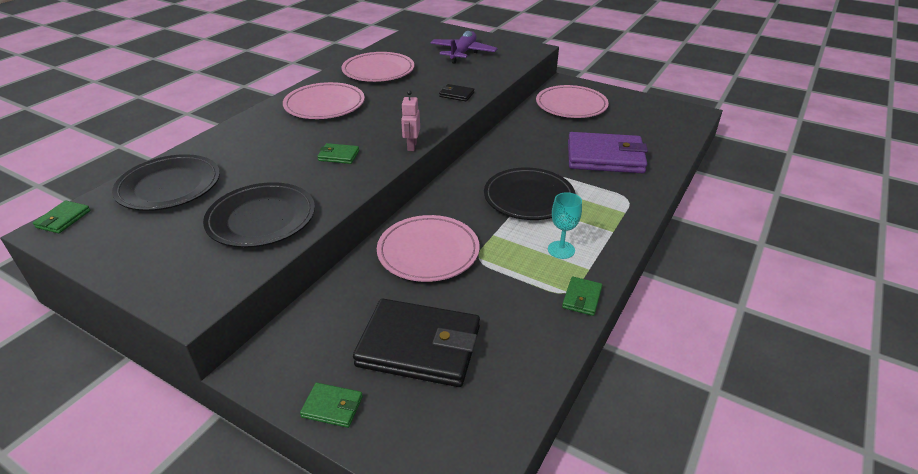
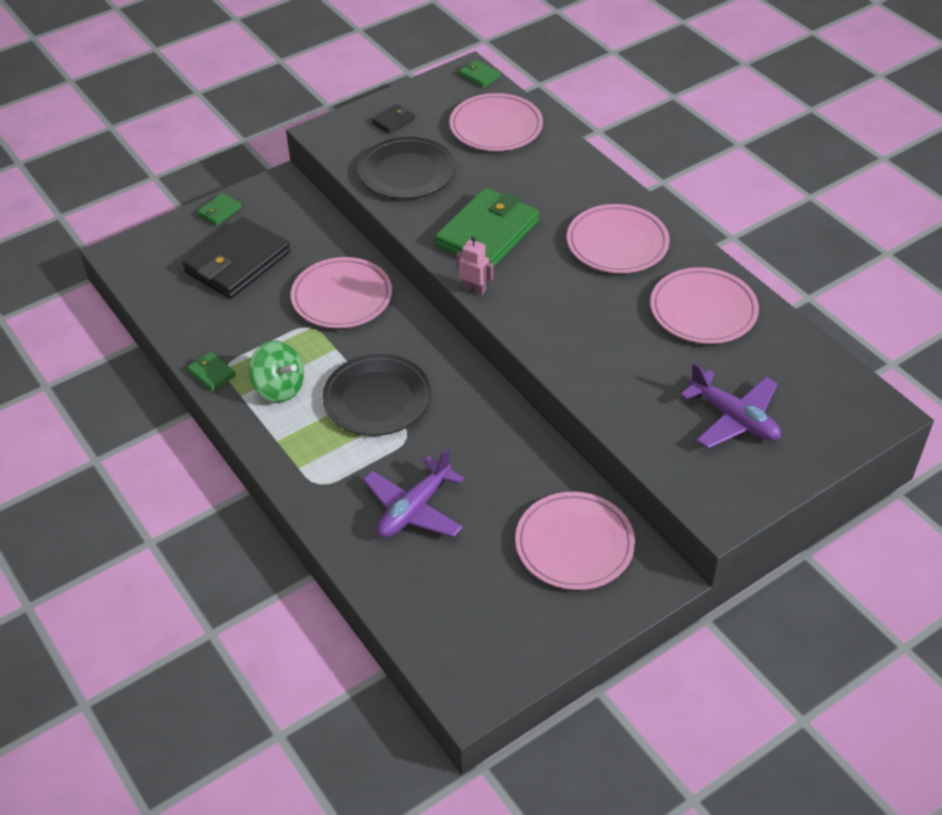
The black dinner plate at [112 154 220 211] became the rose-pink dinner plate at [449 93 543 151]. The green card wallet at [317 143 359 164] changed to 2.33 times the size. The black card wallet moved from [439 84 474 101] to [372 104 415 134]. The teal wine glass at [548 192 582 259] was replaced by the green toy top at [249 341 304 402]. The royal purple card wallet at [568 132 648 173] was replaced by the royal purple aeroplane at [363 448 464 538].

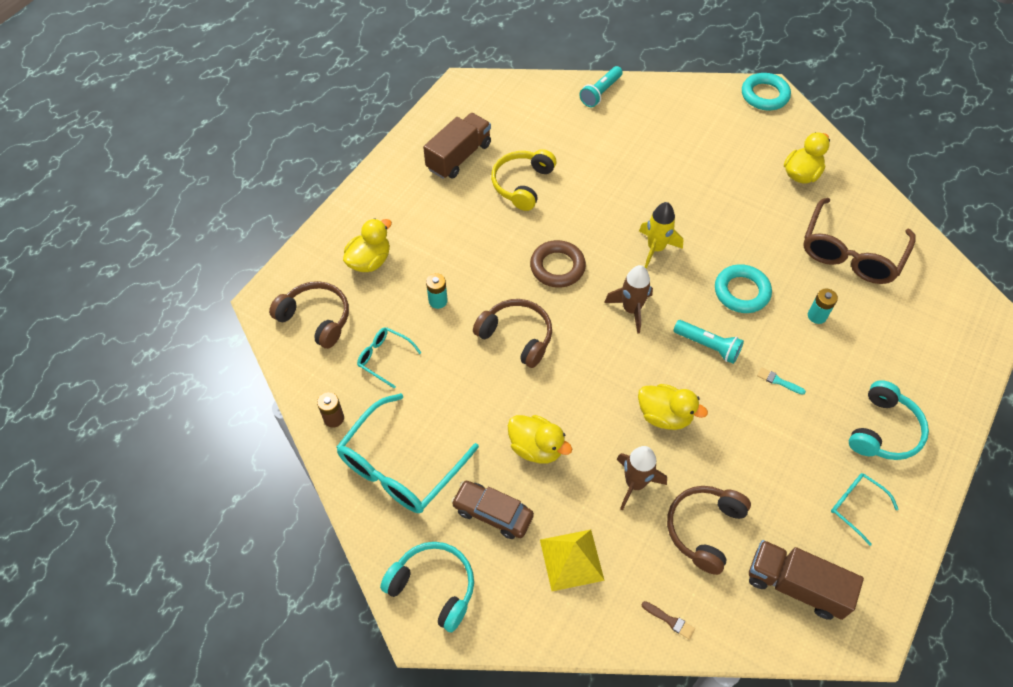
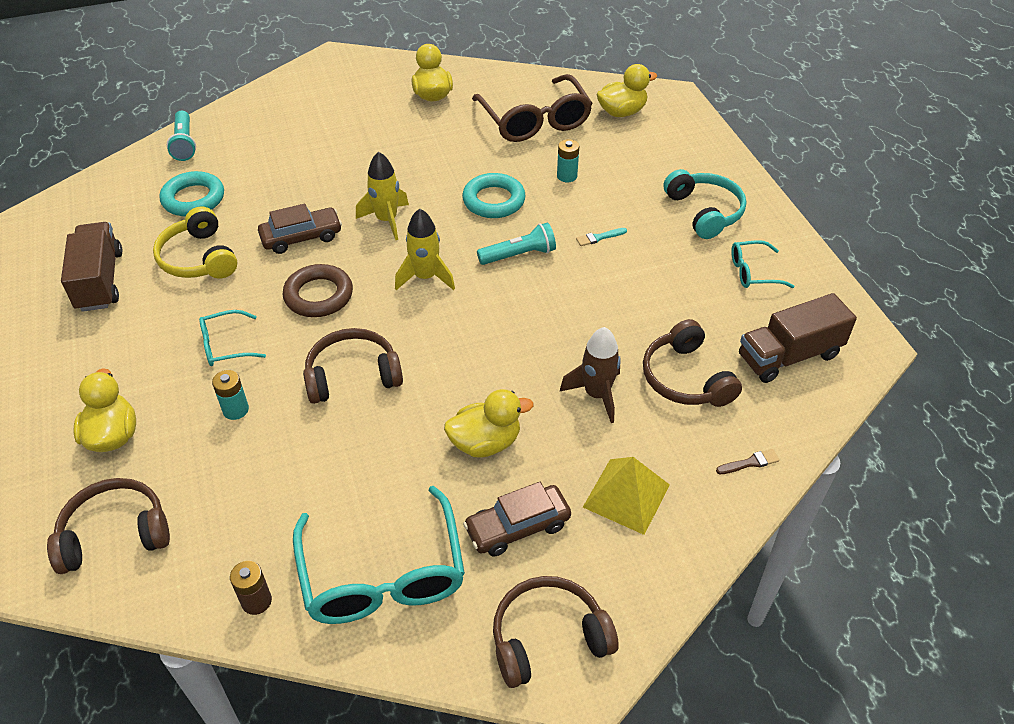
The teal eyeglasses moved from [357 327 422 389] to [199 310 266 366]. The teal over-ear headphones at [380 542 474 632] became the russet over-ear headphones at [493 576 619 688]. The russet rocket at [604 265 653 334] became the yellow rocket at [395 208 455 290]. The yellow duck moved from [638 384 708 430] to [597 64 657 117]. The teal torus moved from [742 73 791 110] to [160 171 224 217]. The russet automobile at [258 204 342 254] appeared.

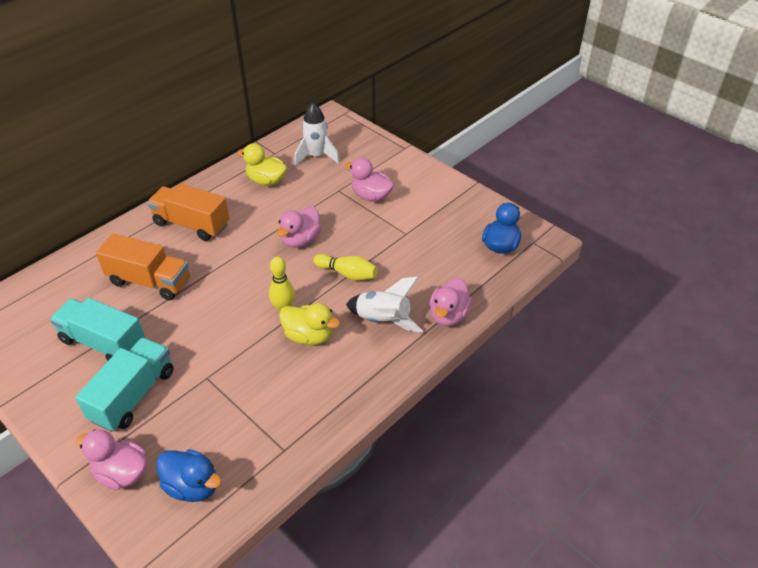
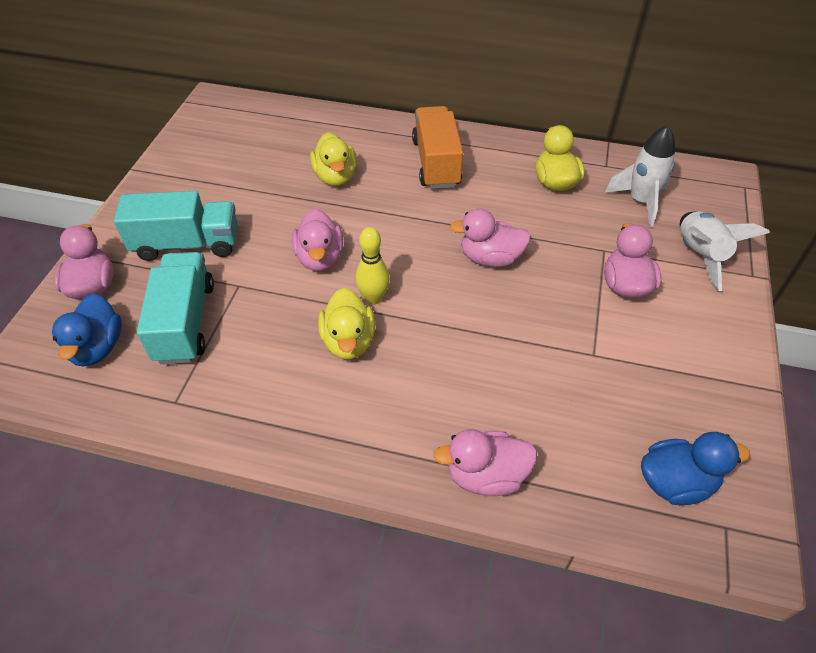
The teal truck moved from [50 298 145 361] to [137 252 214 364]. The bright orange truck at [96 233 190 300] was replaced by the yellow duck at [310 132 357 186]. The yellow skittle at [313 254 378 281] disappeared. The pure white rocket moved from [346 276 423 333] to [680 212 770 291]. The rose-pink duck at [292 209 343 271] appeared.

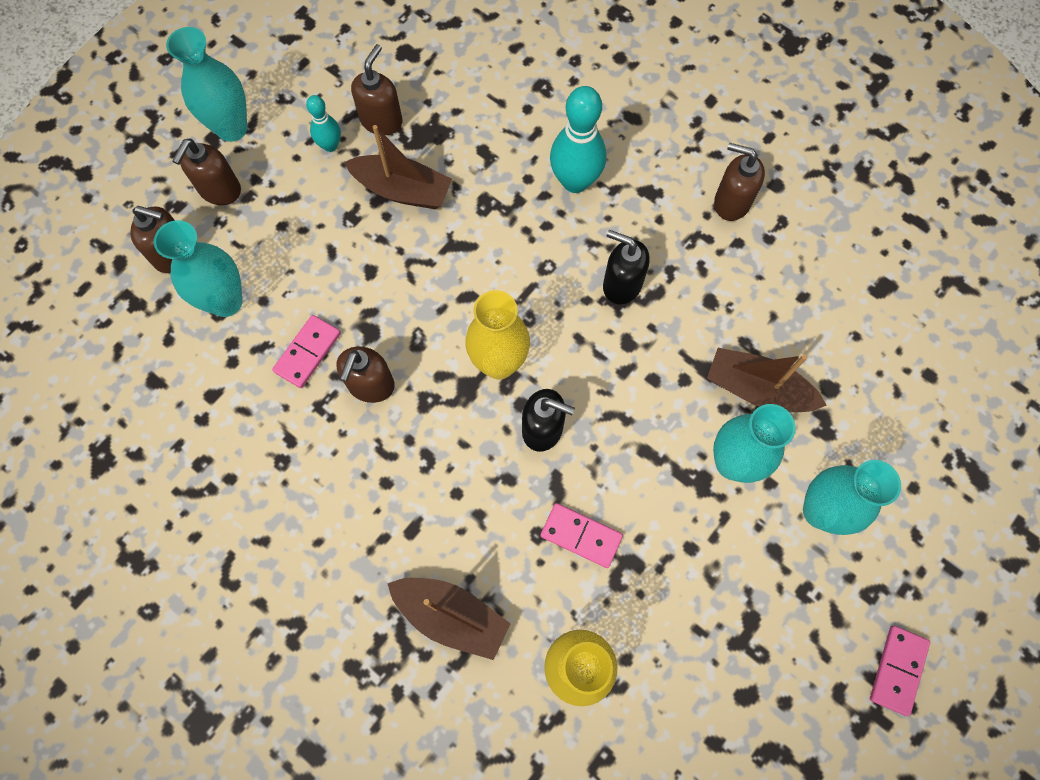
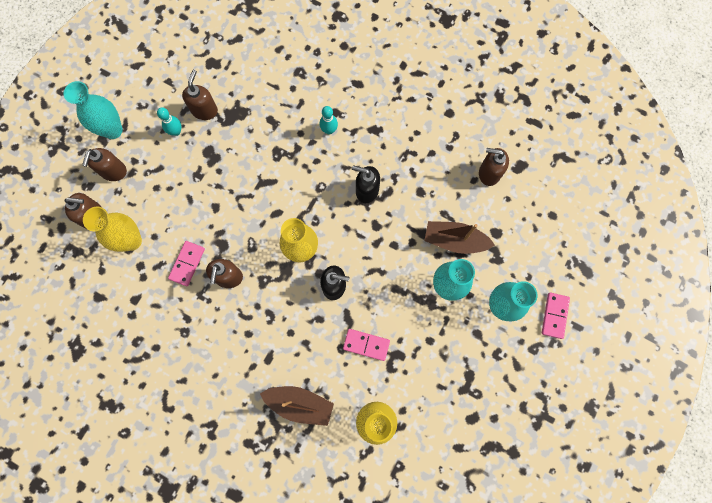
The teal tall vase at [154 220 243 317] became the yellow tall vase at [83 207 142 252]. The russet boat at [344 125 452 209] disappeared. The teal skittle at [550 86 606 193] changed to 0.55 times the size. The russet pump bottle moved from [714 143 765 221] to [479 148 509 186]. The rose-pink domino piece moved from [870 626 930 716] to [542 292 570 339].

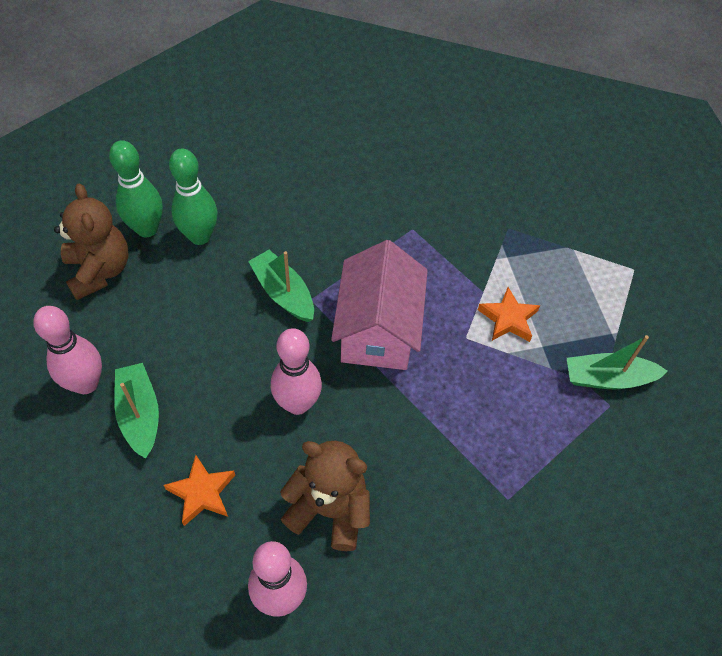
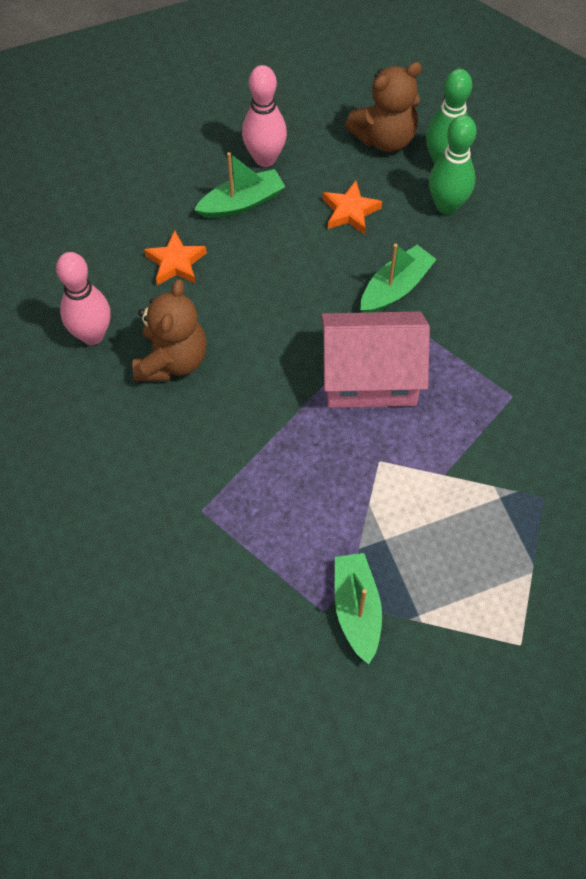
The rose-pink skittle at [271 328 322 415] disappeared. The bright orange star moved from [478 287 540 342] to [323 180 382 235].

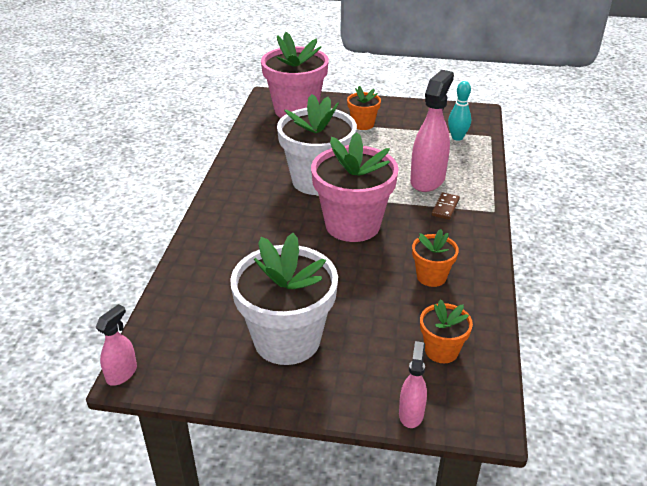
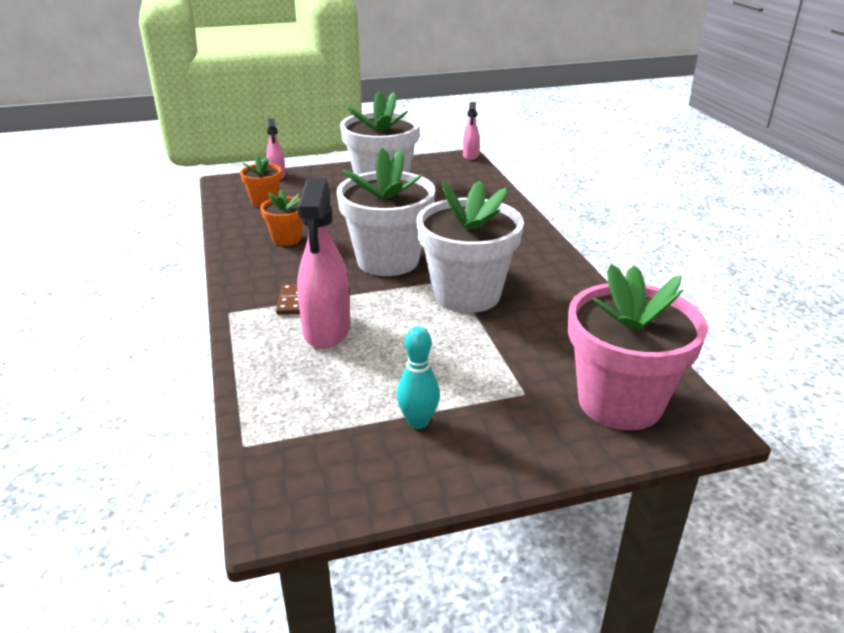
The rose-pink flower pot at [311 132 399 242] became the pure white flower pot at [337 148 435 276]. The bright orange flower pot at [347 86 381 130] disappeared. The teal skittle moved from [448 81 471 141] to [397 326 440 429].

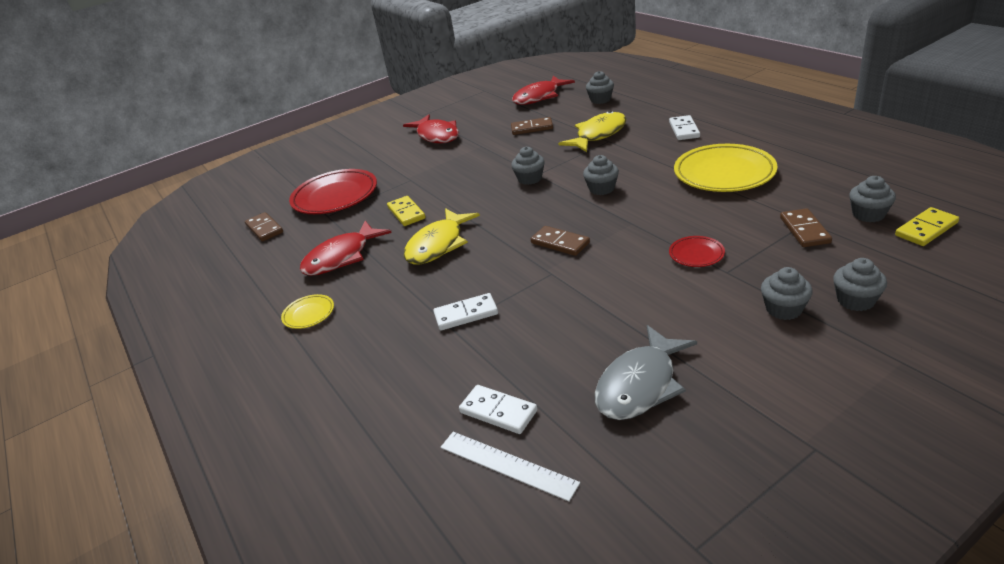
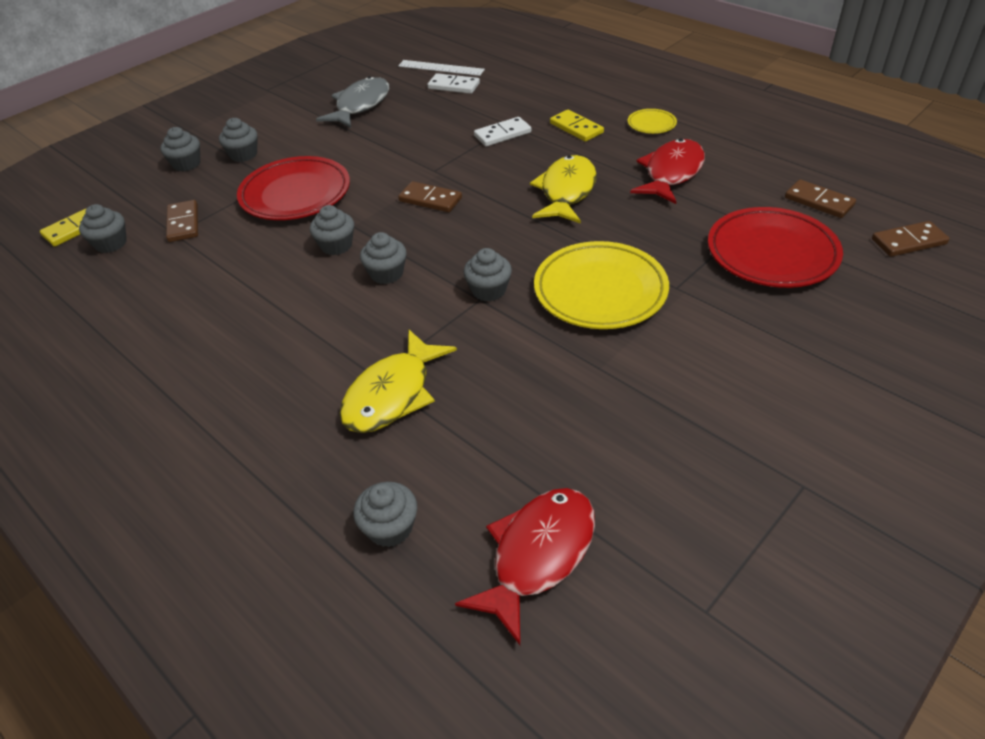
The yellow domino piece moved from [387 196 426 226] to [550 110 604 142]. The red fish figure at [403 115 459 144] disappeared. The russet domino piece moved from [511 117 553 135] to [872 221 950 257]. The pure white domino piece at [669 115 700 140] disappeared. The red dinner plate at [669 236 725 267] changed to 2.13 times the size. The yellow dinner plate moved from [674 144 778 192] to [534 241 669 329]. The ash-grey cupcake at [310 205 354 255] appeared.

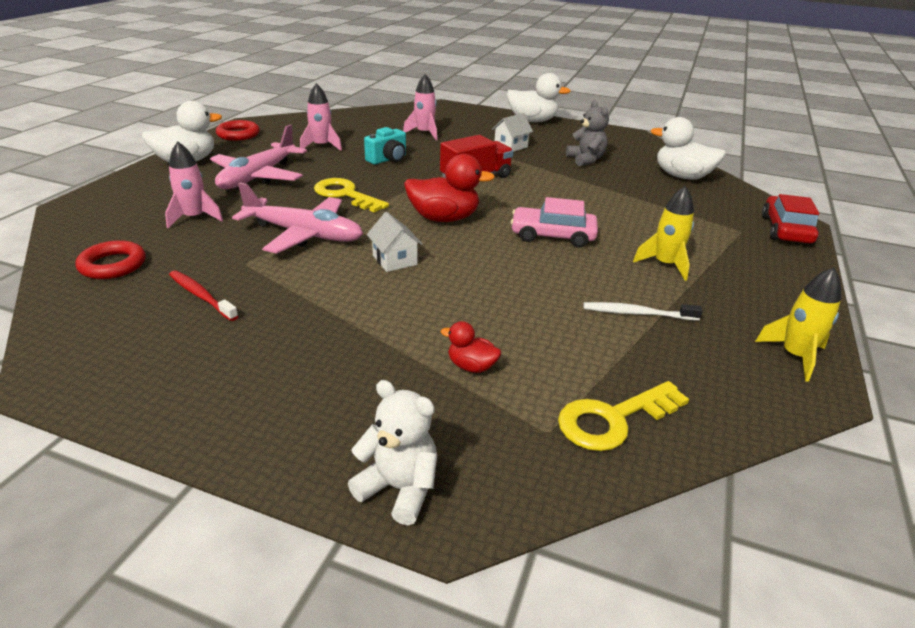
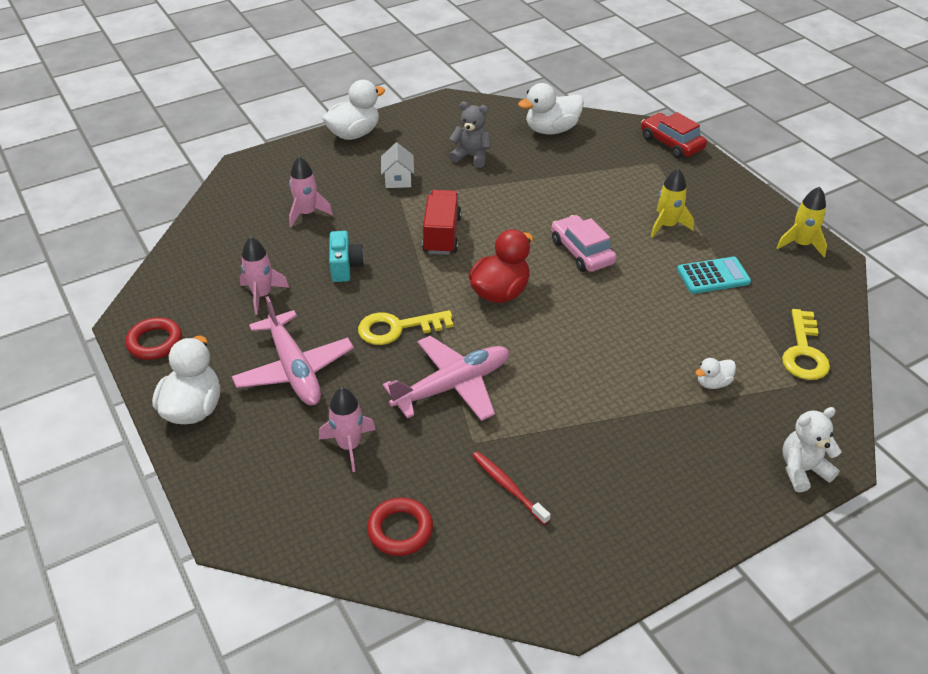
The red tooth brush at [169 270 238 321] turned 60 degrees clockwise. The pure white house at [367 212 423 272] disappeared. The red duck at [441 321 501 373] became the pure white duck at [695 358 736 389]. The rose-pink automobile at [511 197 598 248] turned 105 degrees clockwise. The pure white tooth brush at [583 302 703 321] was replaced by the teal pocket calculator at [677 257 751 294].

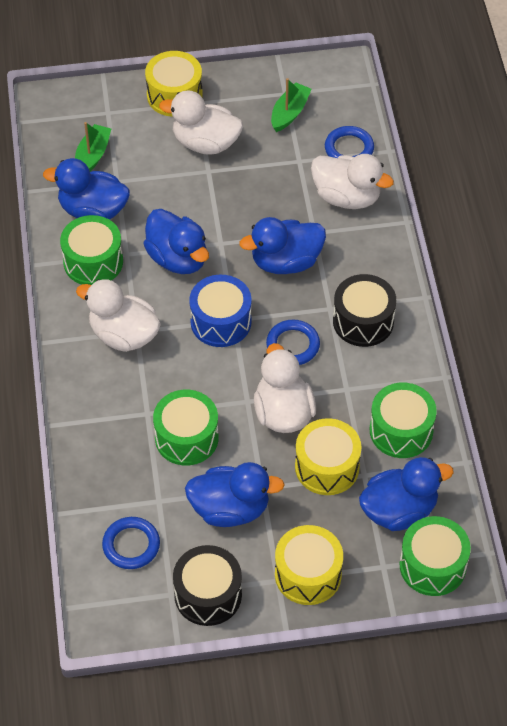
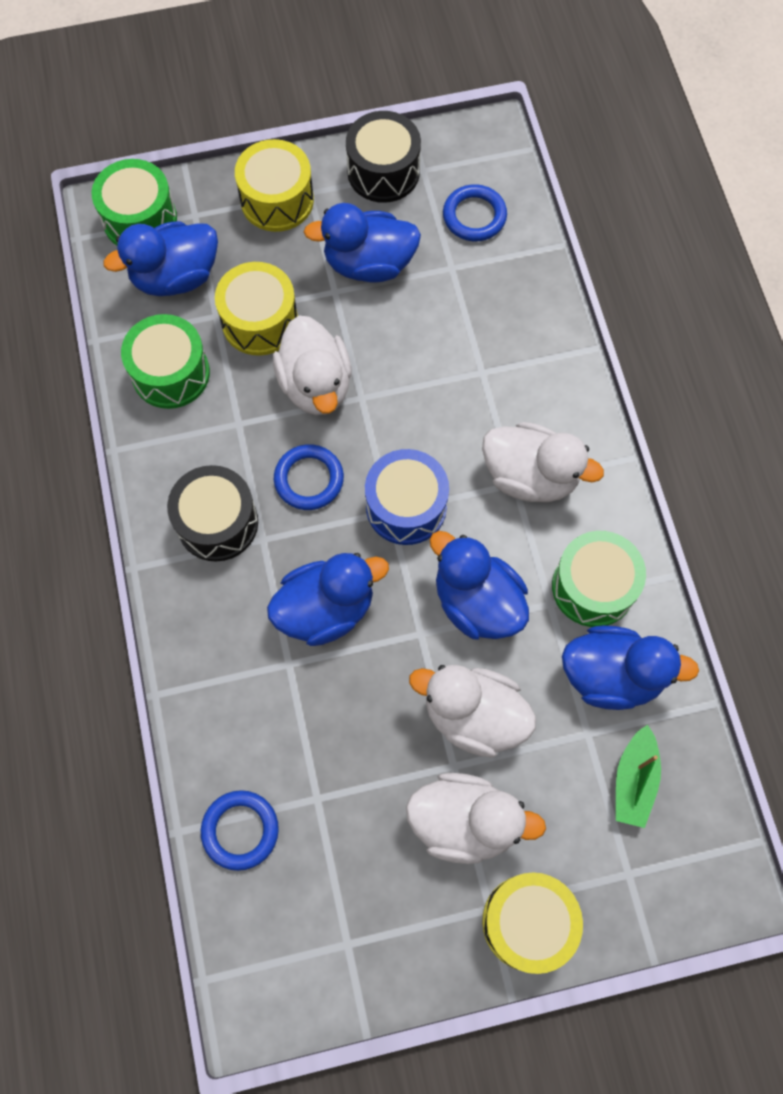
The green toy drum at [153 390 219 465] disappeared. The green boat at [271 78 312 132] disappeared. The pure white duck moved from [311 154 394 209] to [409 665 536 758].

